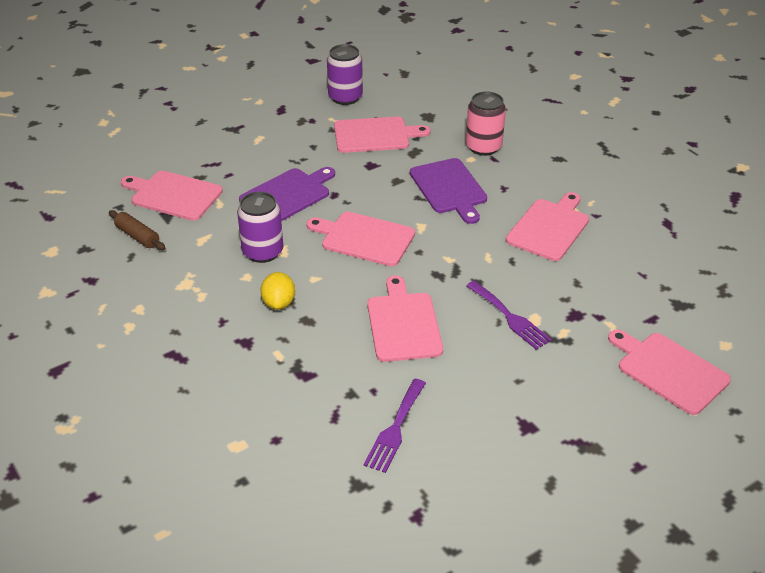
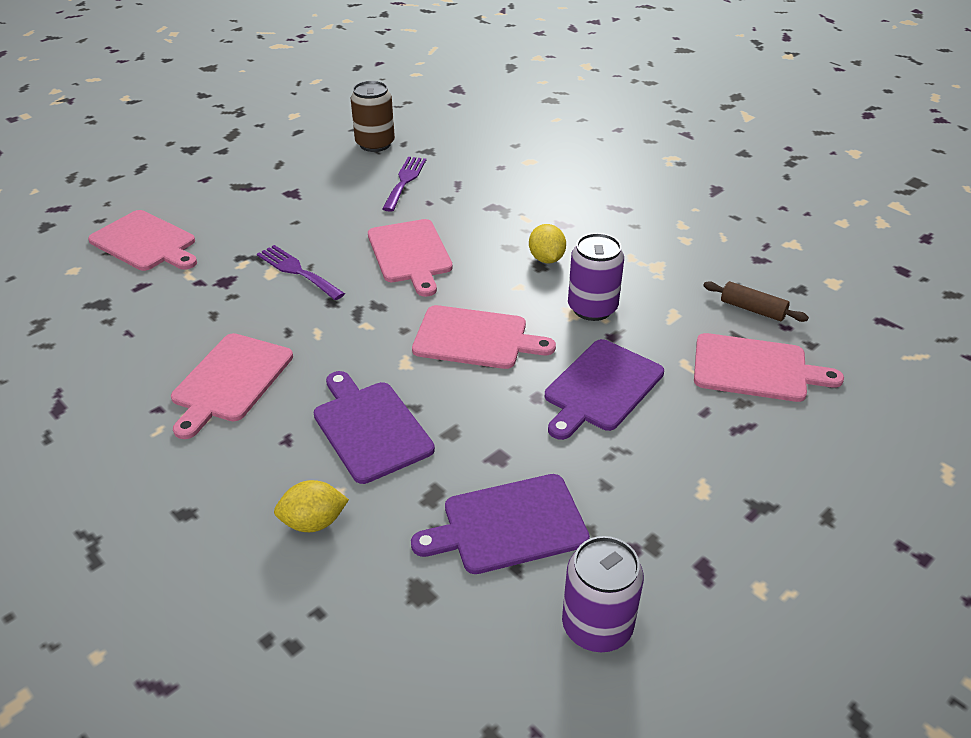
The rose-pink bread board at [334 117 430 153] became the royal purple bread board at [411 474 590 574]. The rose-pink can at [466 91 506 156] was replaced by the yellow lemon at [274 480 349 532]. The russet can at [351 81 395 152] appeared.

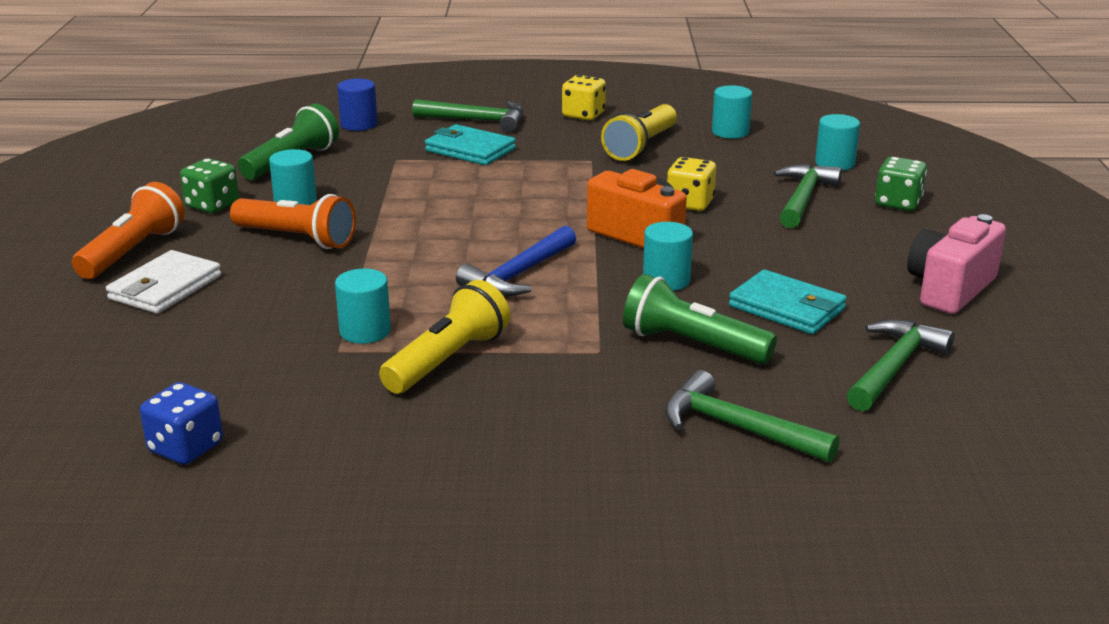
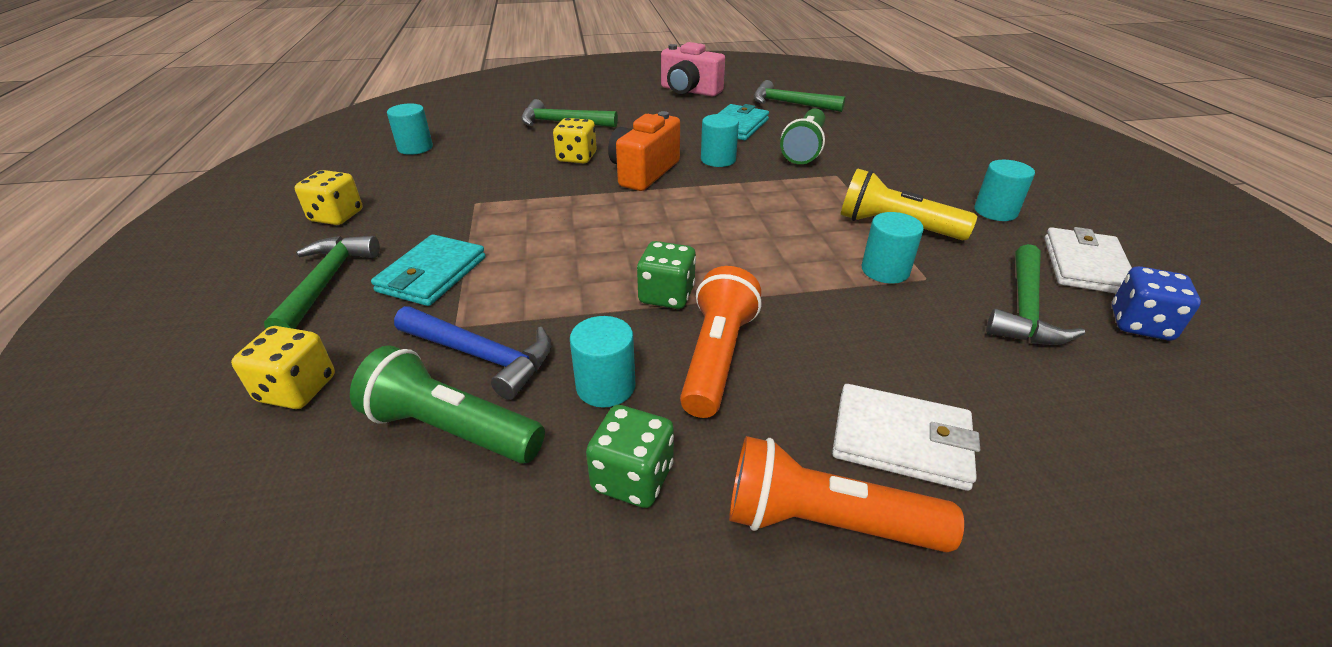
The cobalt cylinder shape at [337 78 378 131] was replaced by the yellow game die at [231 326 335 409]. The cobalt carpenter's hammer moved from [456 226 576 297] to [394 306 551 400]. The yellow torch at [601 104 677 161] disappeared. The green carpenter's hammer moved from [665 370 840 463] to [986 244 1085 345]. The teal cylinder shape moved from [815 114 860 170] to [974 160 1035 221]. The green game die moved from [875 157 927 211] to [637 241 696 309]. The pure white card wallet at [1044 227 1132 294] appeared.

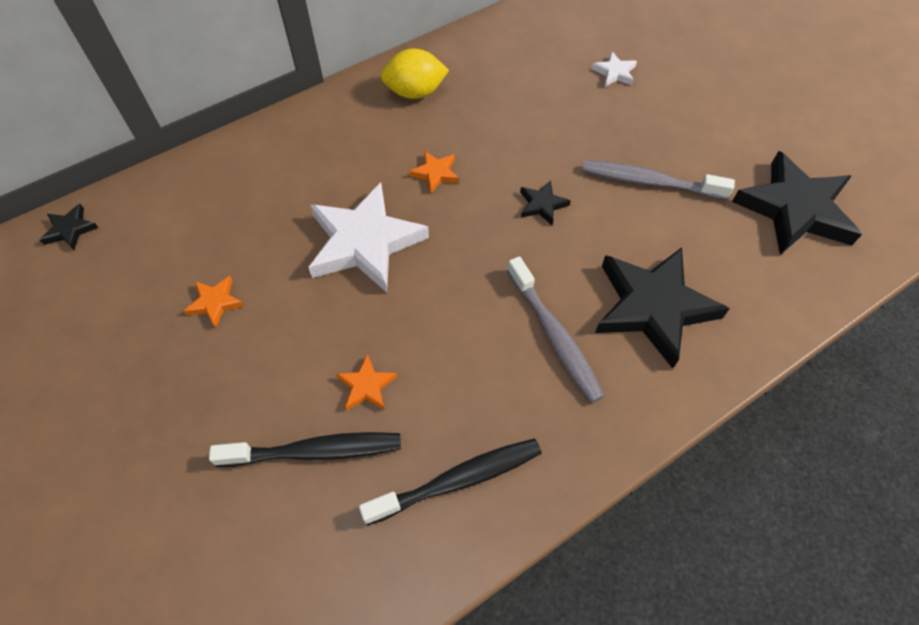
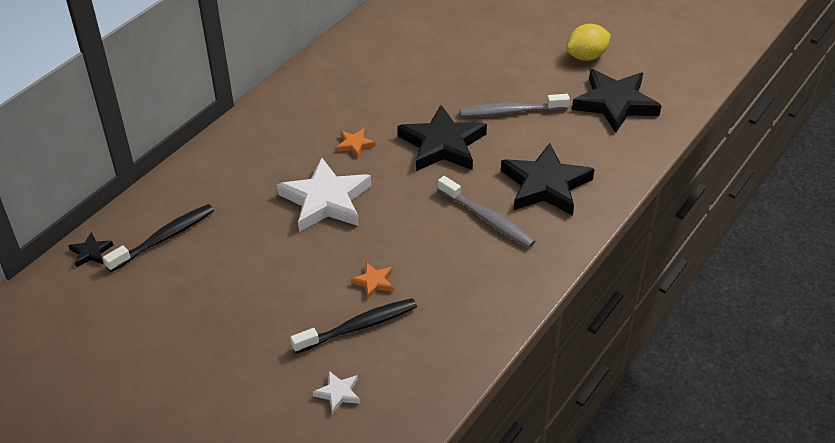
The bright orange star at [184 276 244 328] disappeared. The black tooth brush moved from [359 438 542 526] to [103 204 214 272]. The yellow lemon moved from [381 49 449 99] to [566 24 611 61]. The black star at [520 180 571 225] changed to 2.29 times the size. The pure white star moved from [591 52 637 87] to [313 371 360 414].

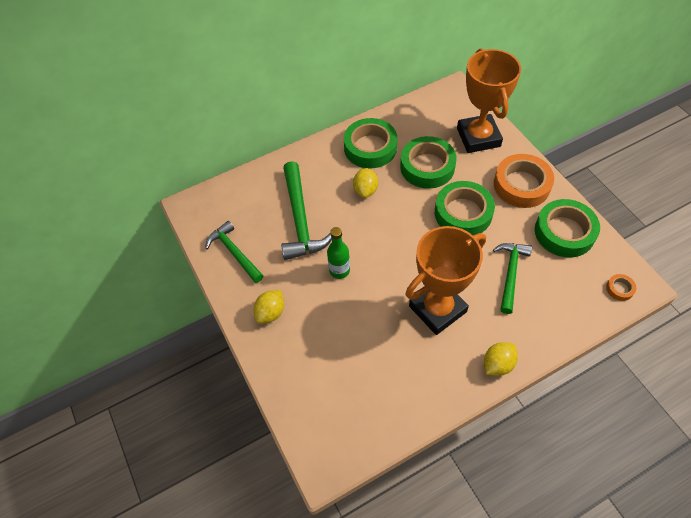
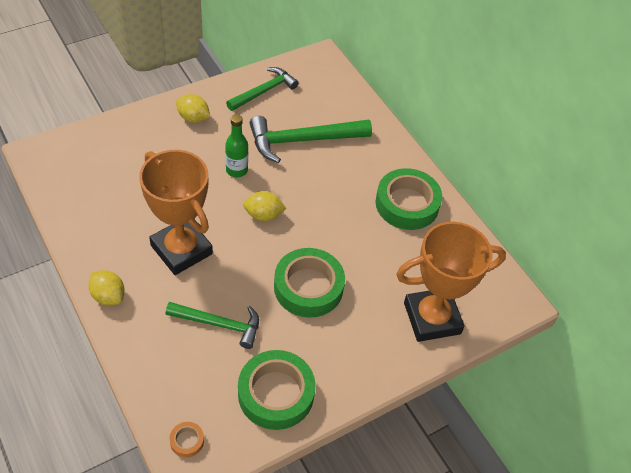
The yellow lemon moved from [353 168 378 198] to [243 191 286 221]. The green roll of tape at [400 136 457 189] disappeared. The bright orange roll of tape at [494 154 554 208] disappeared.

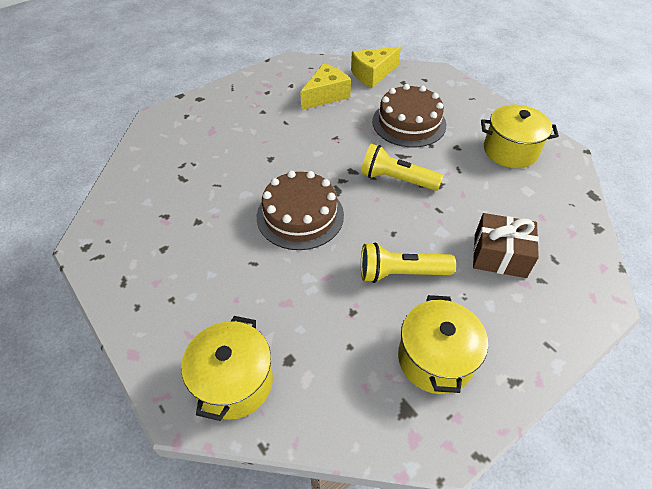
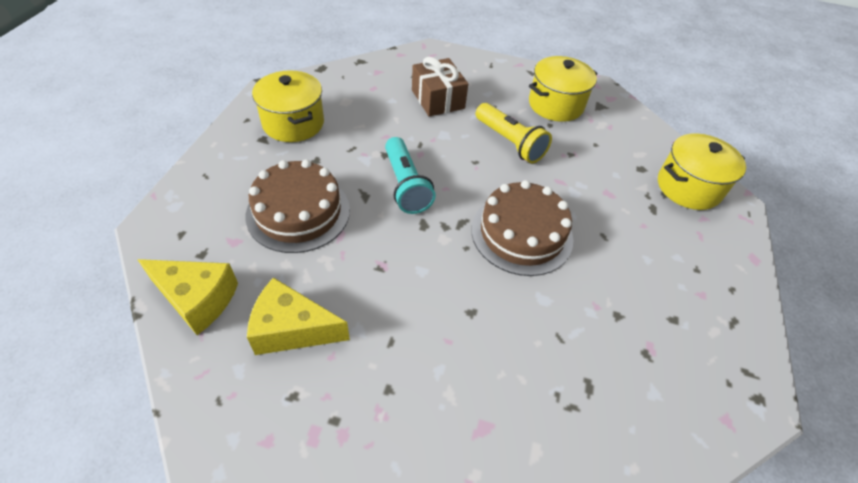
The yellow torch at [361 144 443 191] became the teal torch at [385 137 436 214].

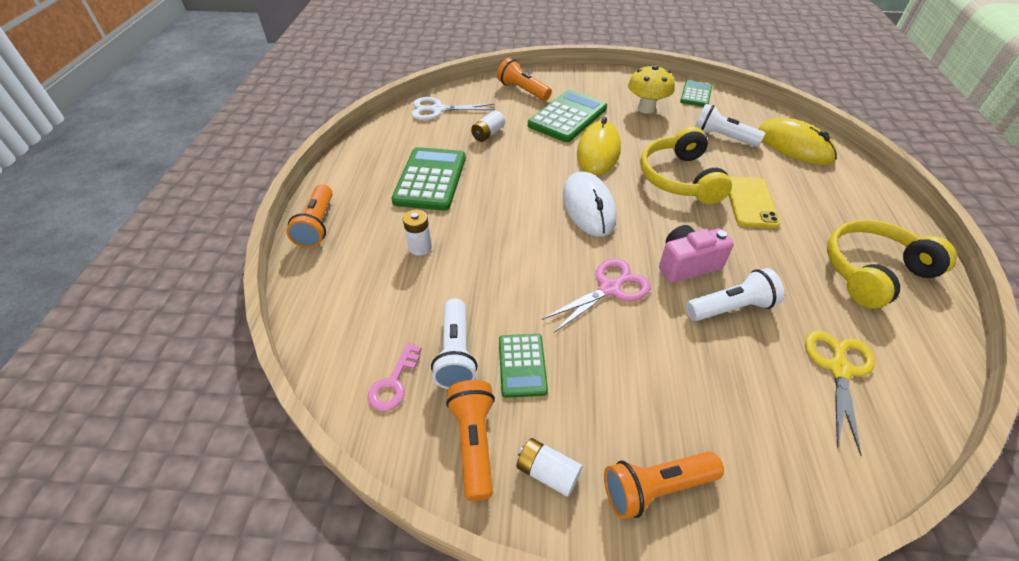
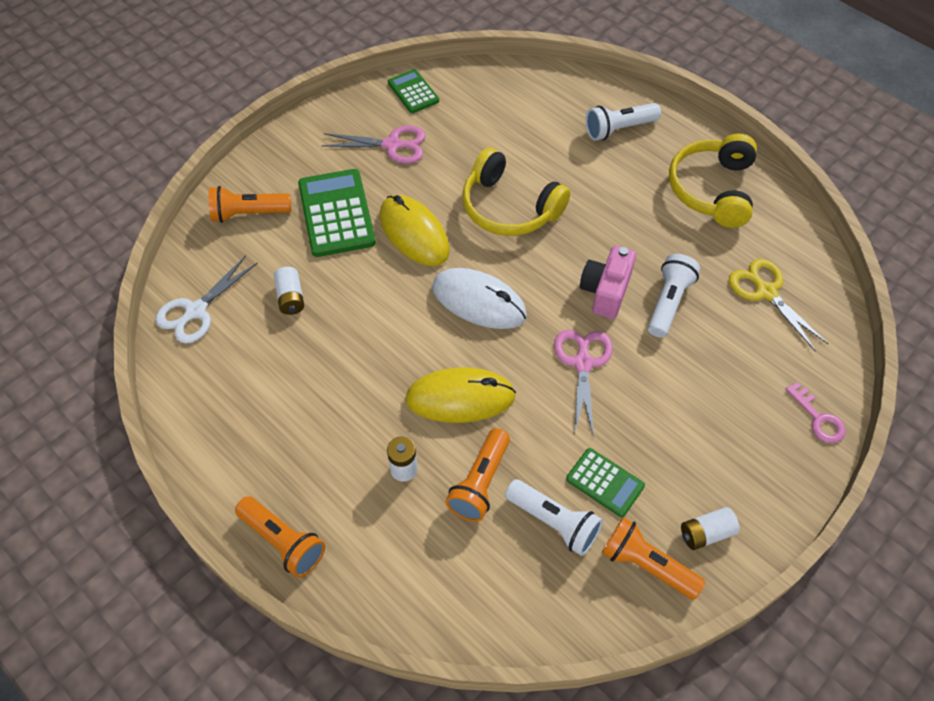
The rose-pink key moved from [368 343 421 411] to [785 382 846 443]. The green pocket calculator at [391 147 466 211] disappeared. The bright orange torch moved from [604 451 724 519] to [446 428 510 522]. The yellow mushroom at [628 65 675 114] was replaced by the rose-pink scissors at [322 125 425 164]. The pure white torch moved from [695 104 765 147] to [585 103 661 141]. The yellow mobile phone at [729 177 780 228] disappeared. The yellow PC mouse moved from [758 118 837 165] to [405 367 516 423].

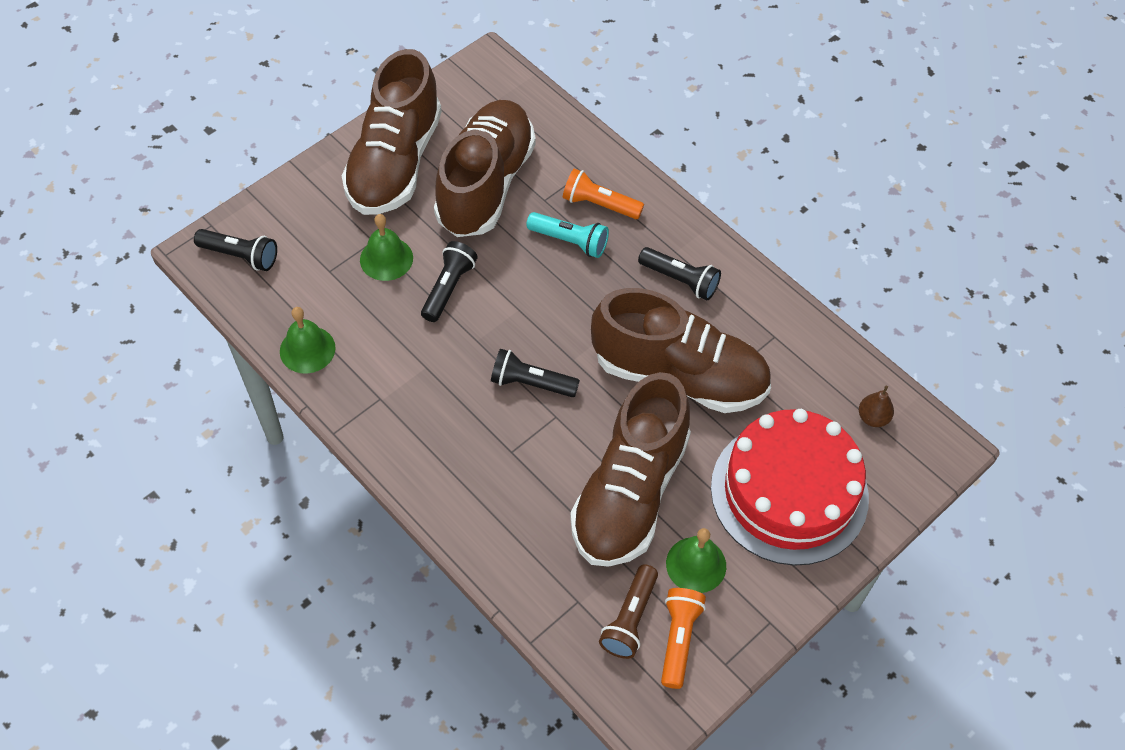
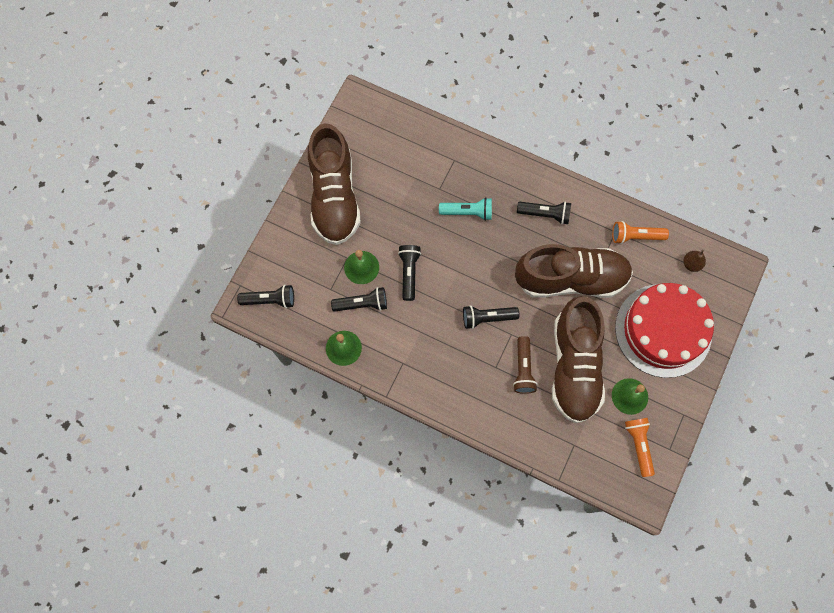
The russet sneaker at [434 100 536 237] disappeared. The bright orange torch moved from [563 168 644 219] to [612 221 669 244]. The russet torch moved from [599 564 658 659] to [513 336 537 394]. The black torch at [331 287 387 312] appeared.

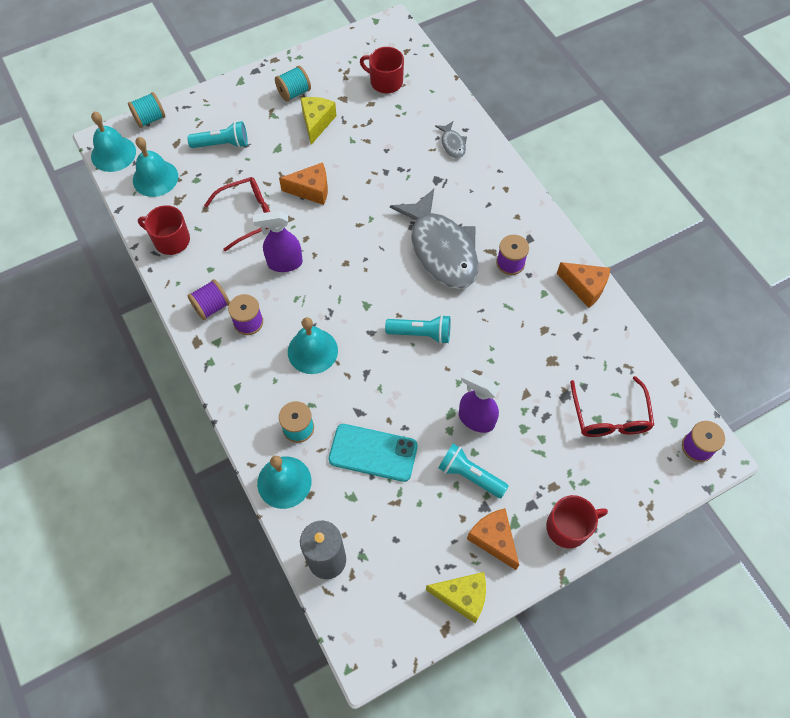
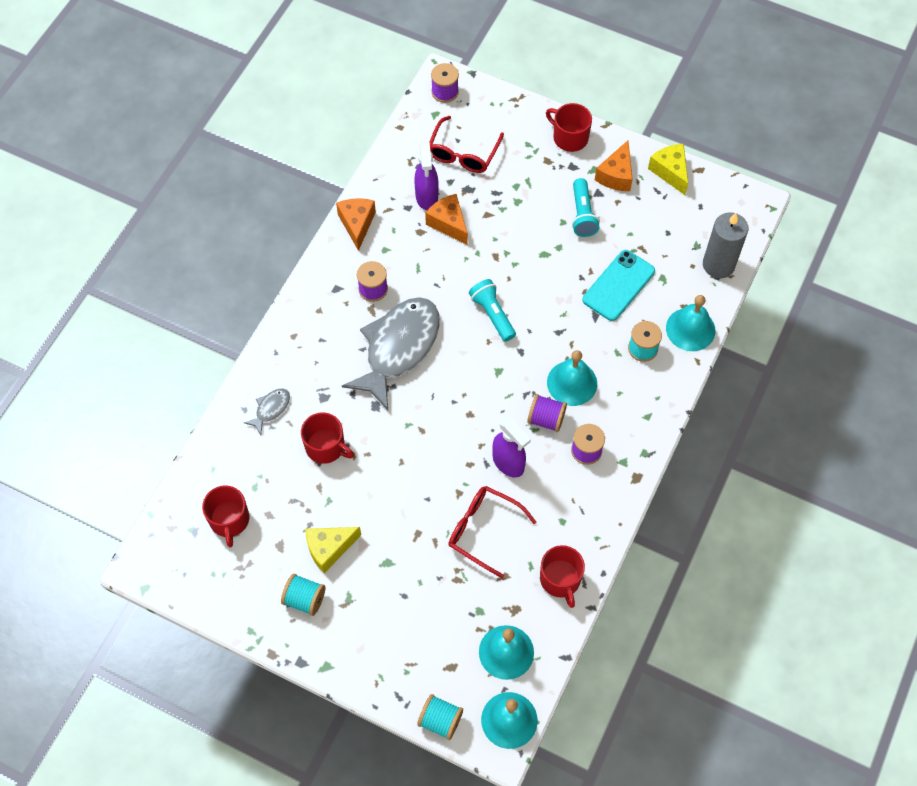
The teal torch at [187 121 248 148] disappeared. The royal purple bobbin moved from [187 279 230 320] to [527 394 567 432]. The bright orange cheese moved from [279 162 328 205] to [425 194 468 245]. The teal mobile phone at [328 424 418 482] turned 60 degrees clockwise. The royal purple sprayer moved from [459 370 499 433] to [415 142 438 210]. The red eyeglasses at [570 376 654 437] turned 150 degrees clockwise. The red tea mug at [301 412 354 464] appeared.

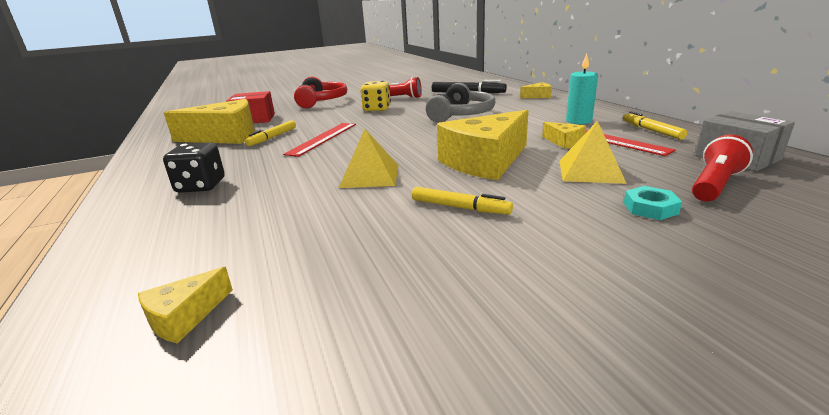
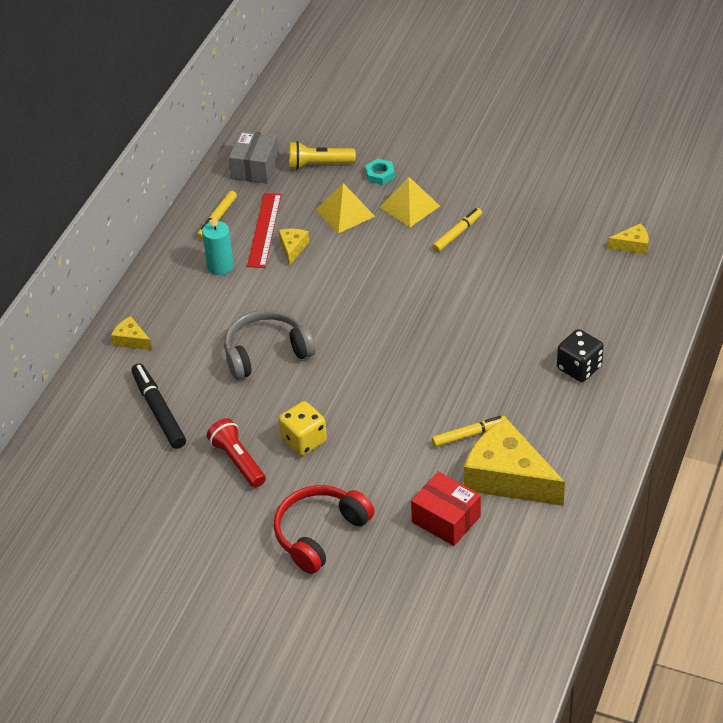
The red measuring stick at [283 123 356 157] disappeared. The yellow pyramid moved from [339 129 399 188] to [379 177 440 227]. The yellow marker pen at [412 187 513 215] turned 60 degrees clockwise. The yellow cheese at [437 110 528 180] disappeared. The red torch at [692 134 753 202] became the yellow torch at [289 141 356 170].

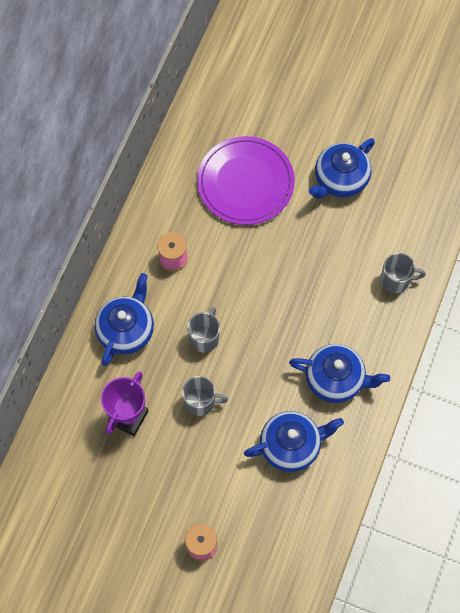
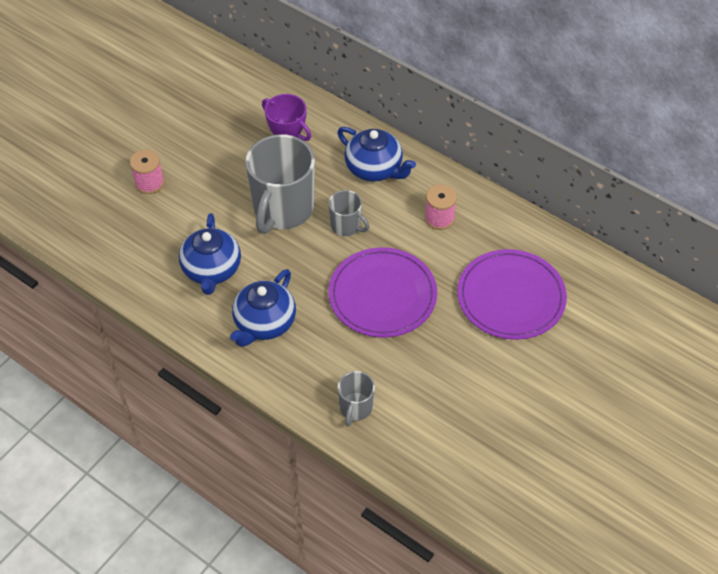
The ash-grey tea mug at [182 376 228 416] changed to 2.04 times the size. The cobalt tea pot at [309 138 375 199] disappeared. The royal purple dinner plate at [328 247 437 338] appeared.

